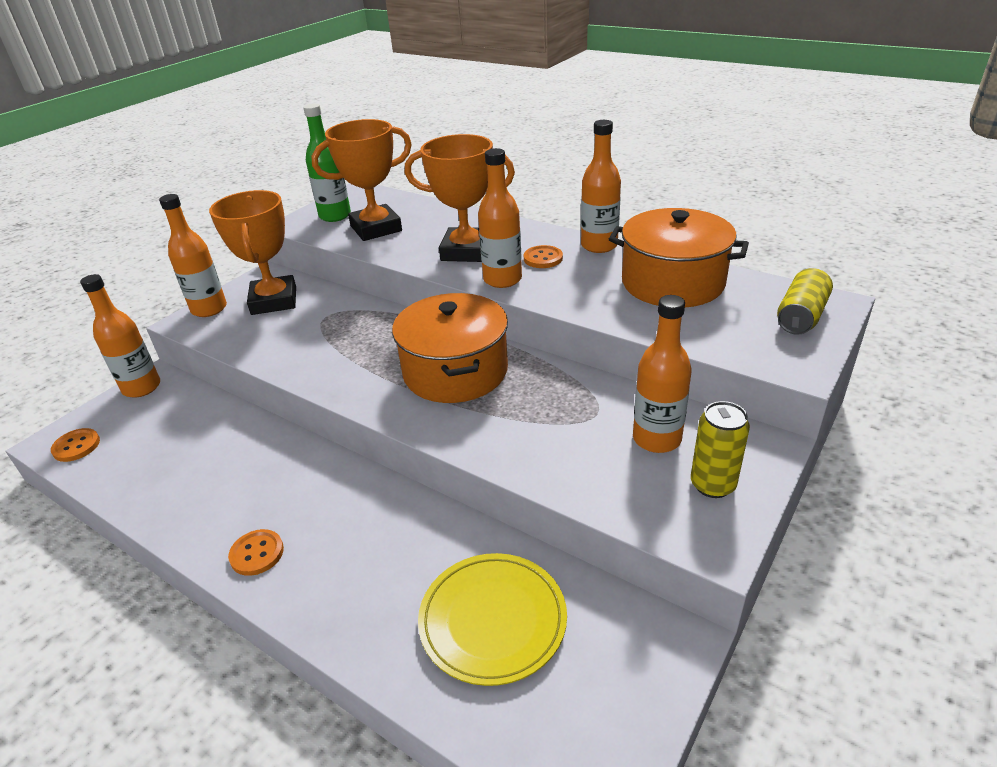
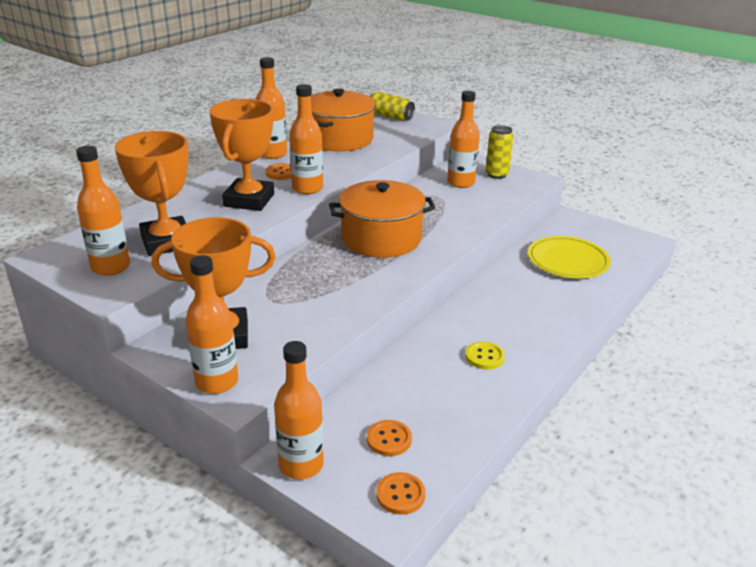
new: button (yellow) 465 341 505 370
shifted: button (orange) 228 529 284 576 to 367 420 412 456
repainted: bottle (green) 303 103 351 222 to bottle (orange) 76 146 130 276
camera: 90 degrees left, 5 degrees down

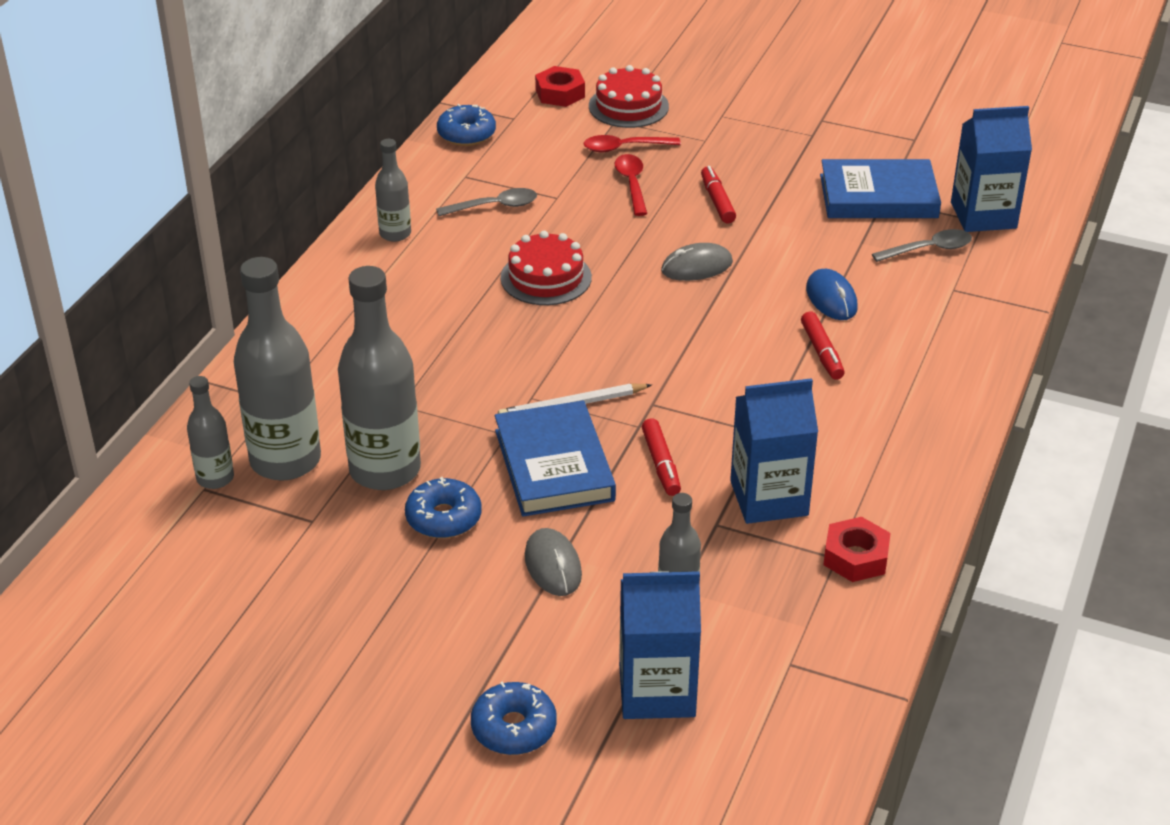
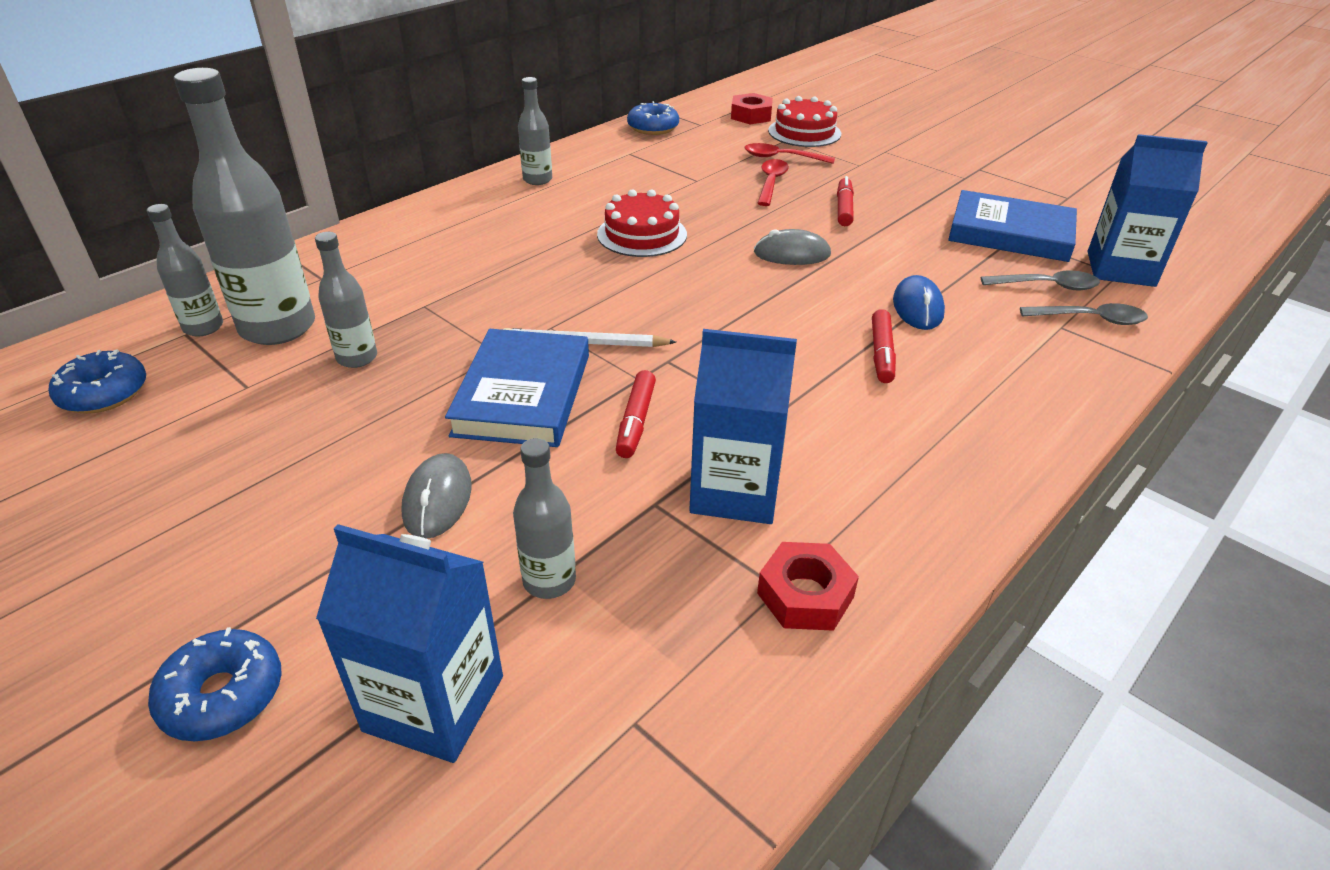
shifted: donut (blue) 405 477 482 538 to 49 349 146 414; spoon (grey) 436 188 537 216 to 1020 303 1148 325
scaled: bottle (grey) 338 266 421 490 = 315 232 377 368 x0.52
camera: 20 degrees right, 0 degrees up

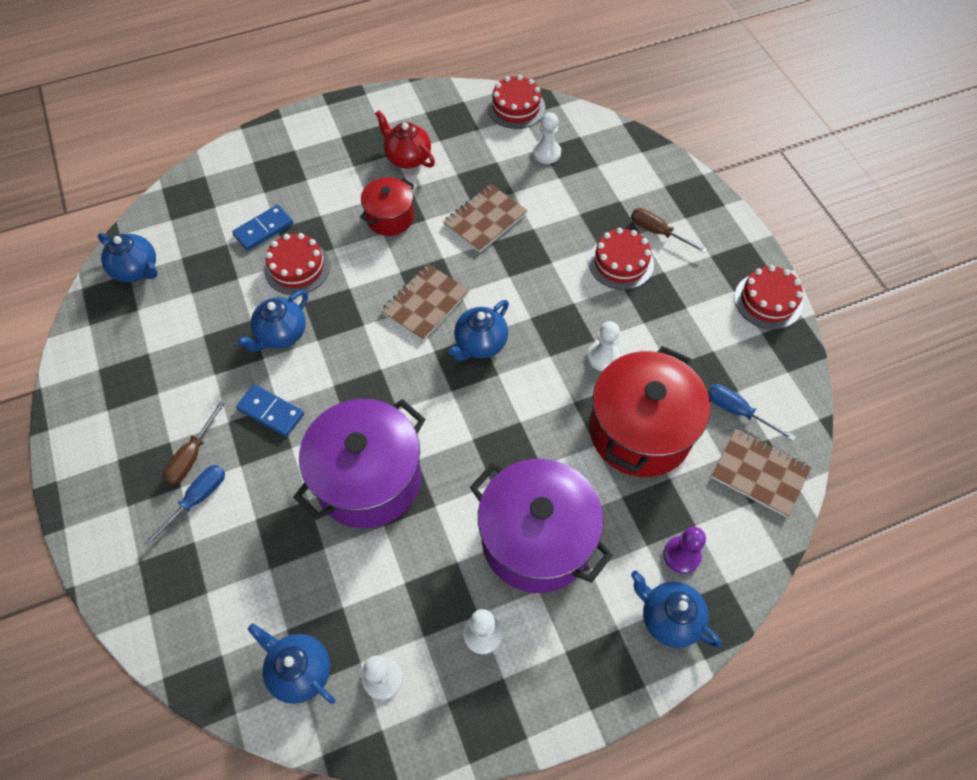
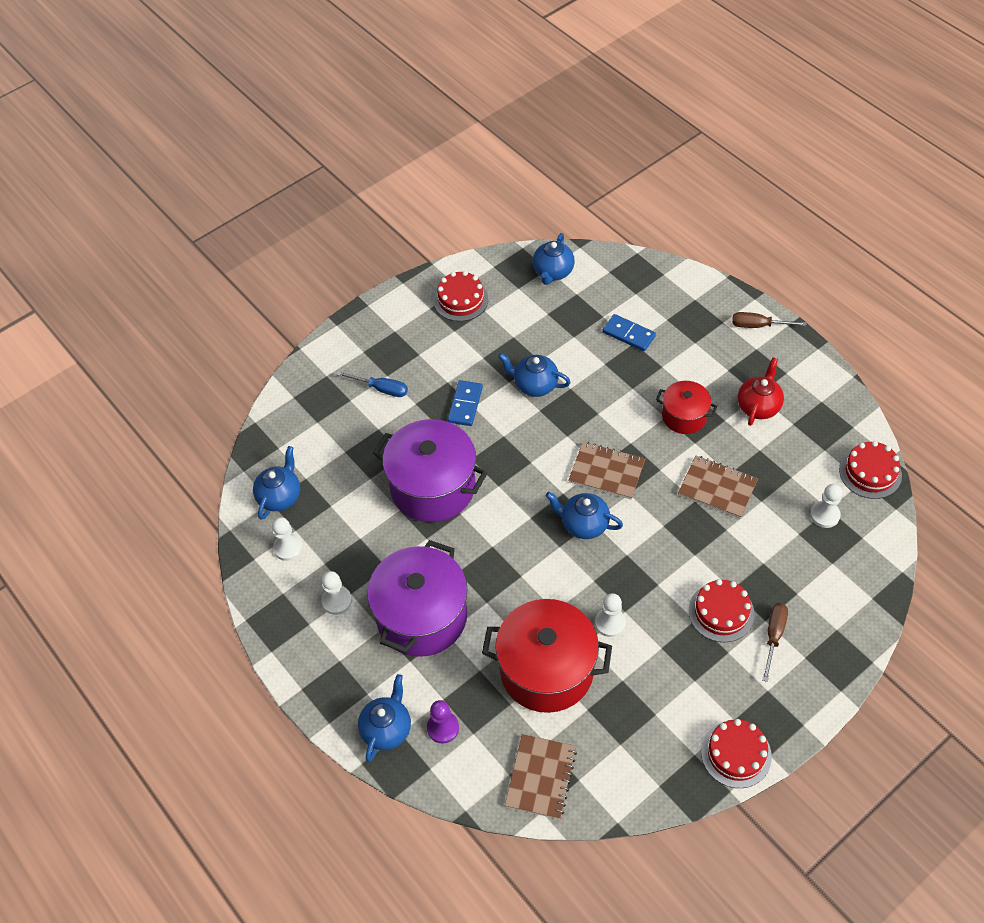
gone: screwdriver (blue) 708 384 796 441
shifted: screwdriver (brown) 163 401 225 485 to 732 312 807 328; cake (red) 264 233 330 295 to 434 271 488 321
camera: 75 degrees right, 5 degrees down

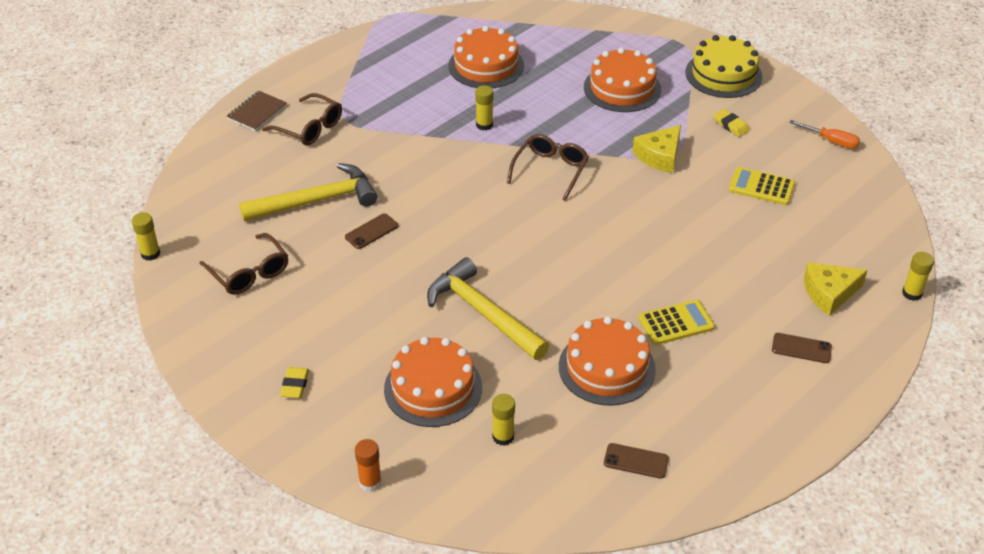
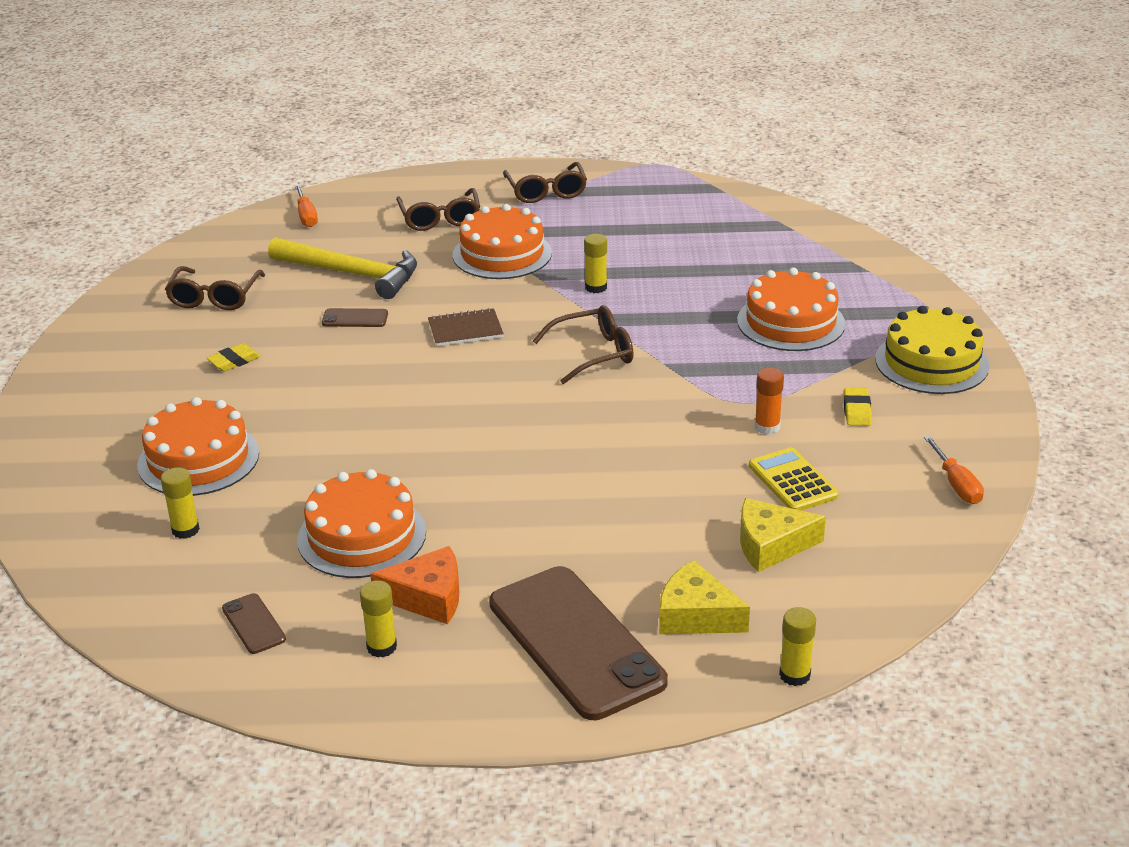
gone: hammer (yellow) 427 257 549 360; calculator (yellow) 638 300 715 345
new: screwdriver (orange) 295 185 318 227; cheese (orange) 370 546 459 624; glasses (brown) 503 162 587 203
shifted: glue stick (yellow) 132 212 160 261 to 360 580 397 657; notebook (brown) 226 91 287 131 to 428 308 504 346; eraser (yellow) 280 367 309 398 to 207 343 261 371; glue stick (orange) 355 439 382 492 to 755 368 784 435; cake (orange) 449 26 524 88 to 453 204 552 279; cheese (yellow) 632 125 681 173 to 740 498 826 572
scaled: phone (brown) 772 333 832 363 = 489 566 668 720 x2.46
camera: 45 degrees right, 10 degrees down

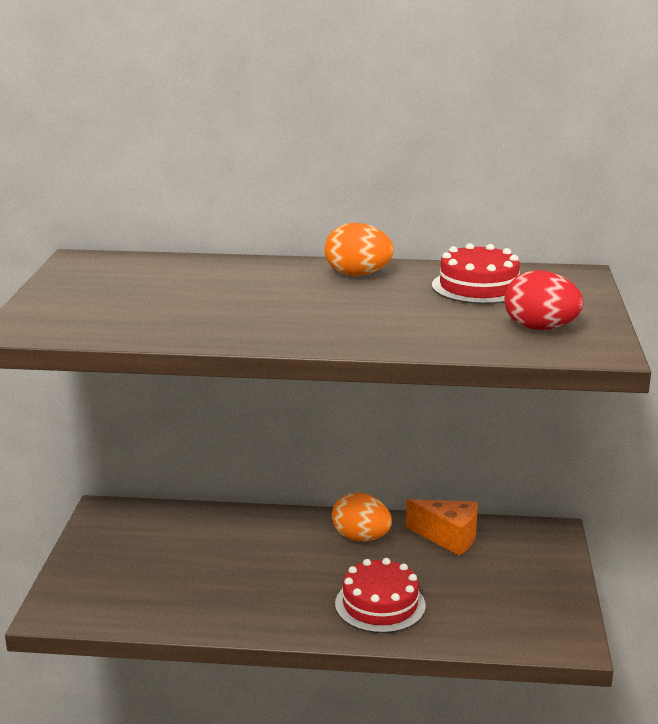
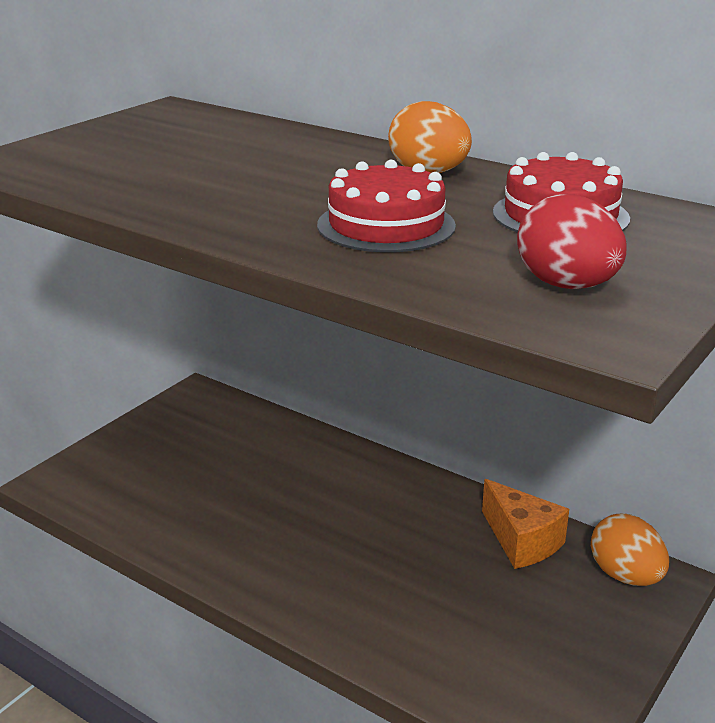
shifted: egg (orange) 332 493 392 541 to 591 514 669 586; cake (red) 335 558 426 633 to 317 160 456 253
camera: 30 degrees right, 5 degrees up

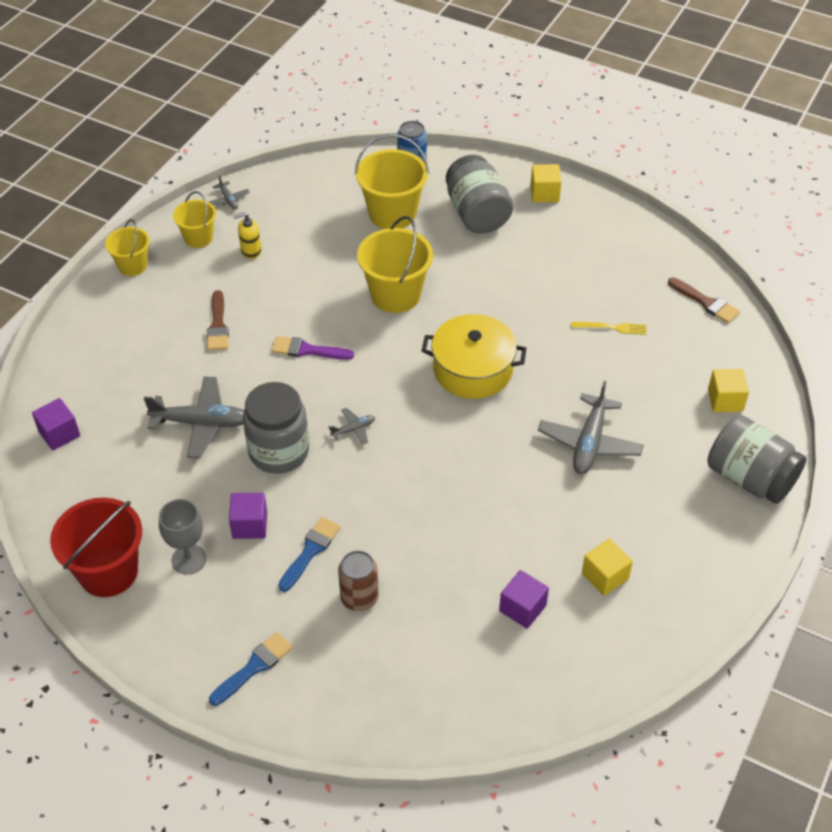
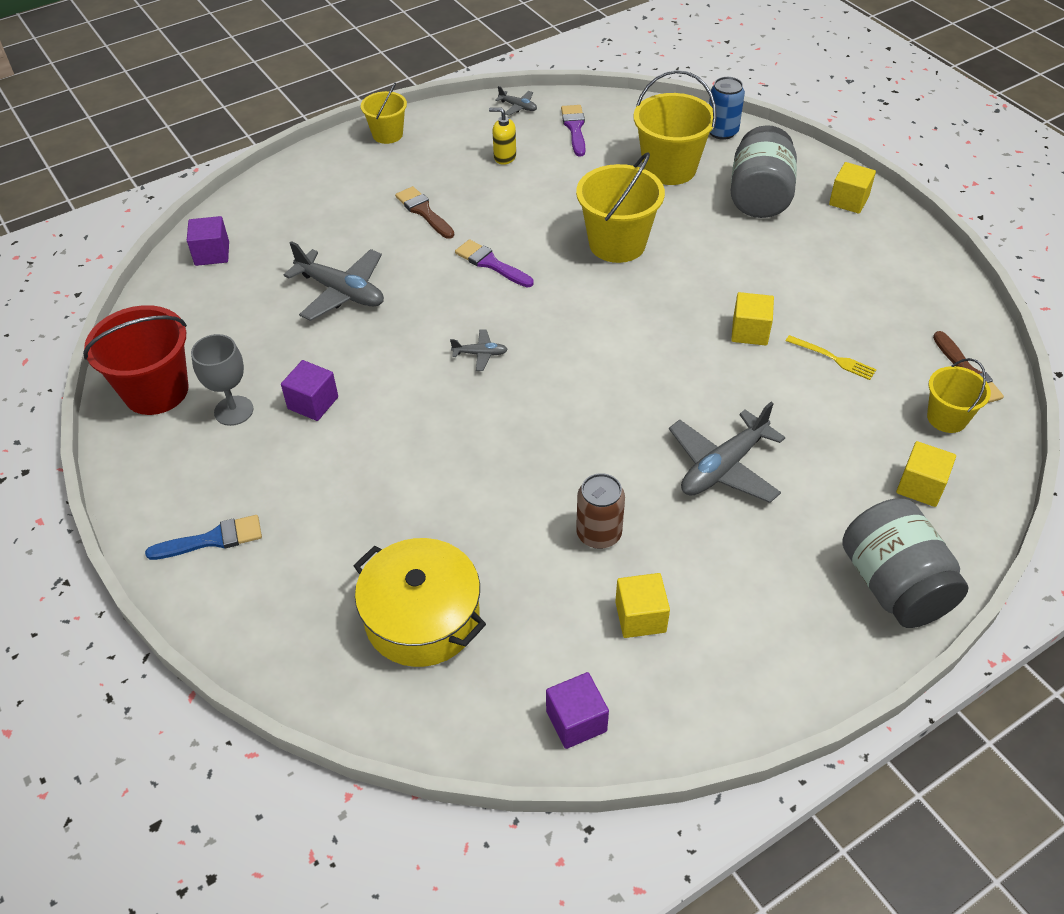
gone: jar (grey) 243 382 309 474; brush (blue) 278 517 341 592
new: brush (purple) 561 105 585 156; cube (yellow) 731 292 774 346
shifted: bucket (yellow) 173 191 216 248 to 927 358 991 433; can (brown) 338 550 379 611 to 576 473 625 549; pot (yellow) 422 314 527 399 to 354 538 486 667; cube (purple) 499 570 549 629 to 546 672 609 749
rotated: brush (brown) 207 290 229 351 = 395 186 454 239 120 degrees clockwise; plane (grey) 209 176 250 209 = 495 86 537 116 60 degrees counterclockwise
camera: 30 degrees right, 0 degrees up

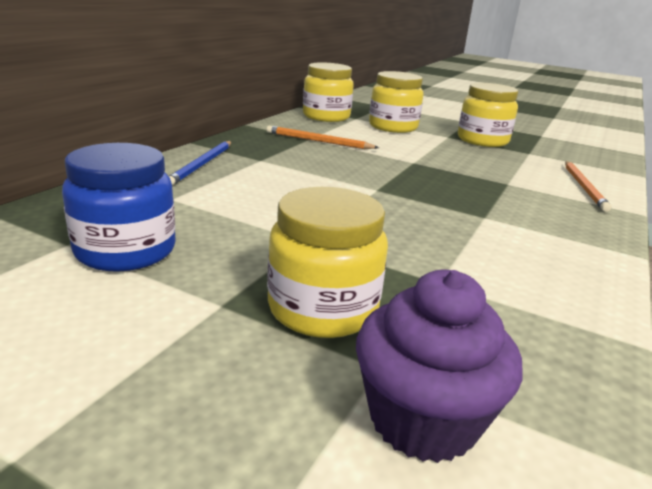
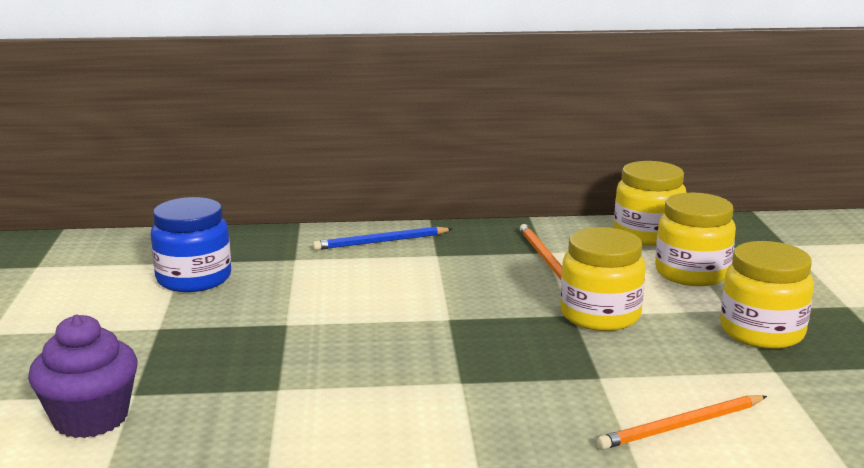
shifted: jar (yellow) 267 187 388 338 to 560 227 646 331
camera: 60 degrees right, 5 degrees down

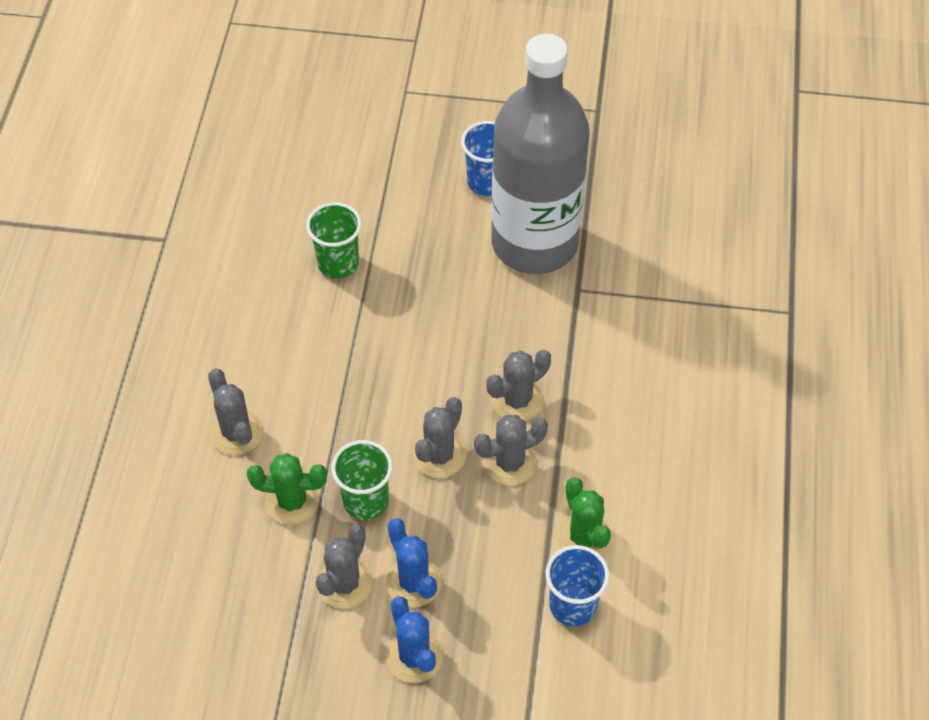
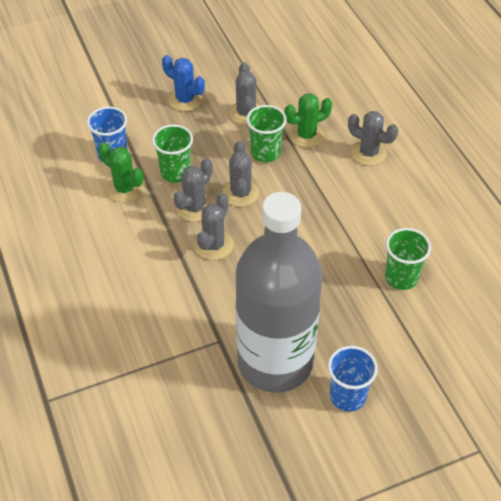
gone: cactus (blue) 386 518 442 607
new: cup (green) 152 124 193 183
camera: 150 degrees right, 5 degrees down

